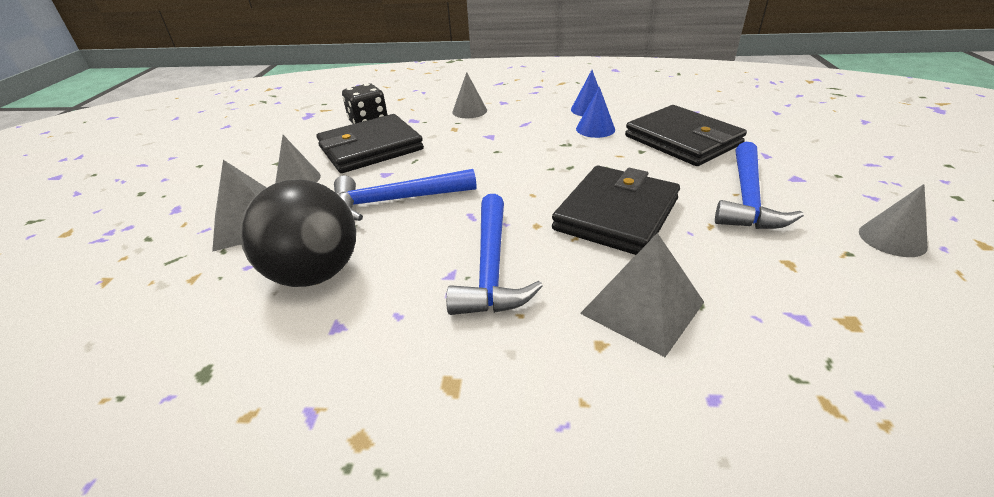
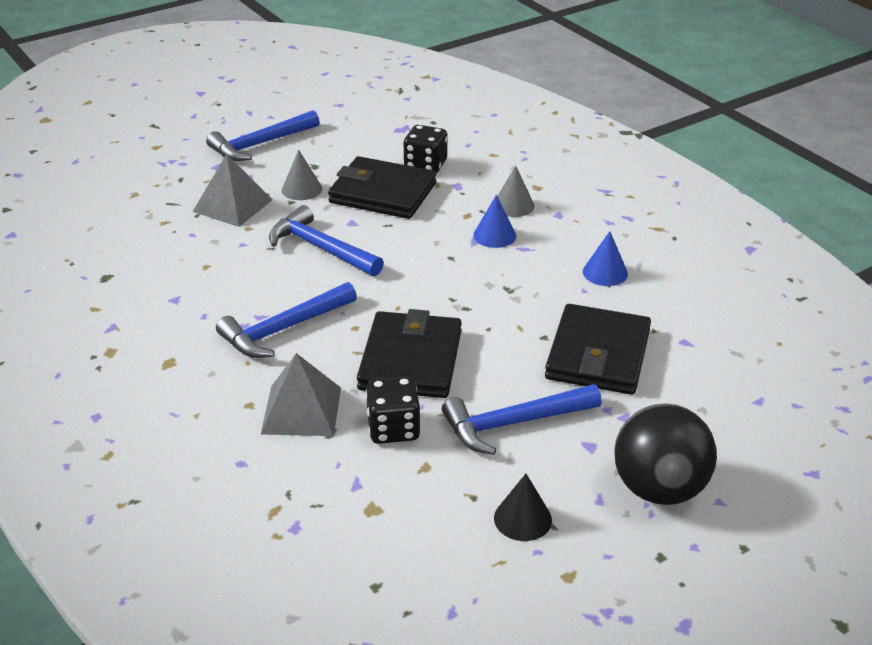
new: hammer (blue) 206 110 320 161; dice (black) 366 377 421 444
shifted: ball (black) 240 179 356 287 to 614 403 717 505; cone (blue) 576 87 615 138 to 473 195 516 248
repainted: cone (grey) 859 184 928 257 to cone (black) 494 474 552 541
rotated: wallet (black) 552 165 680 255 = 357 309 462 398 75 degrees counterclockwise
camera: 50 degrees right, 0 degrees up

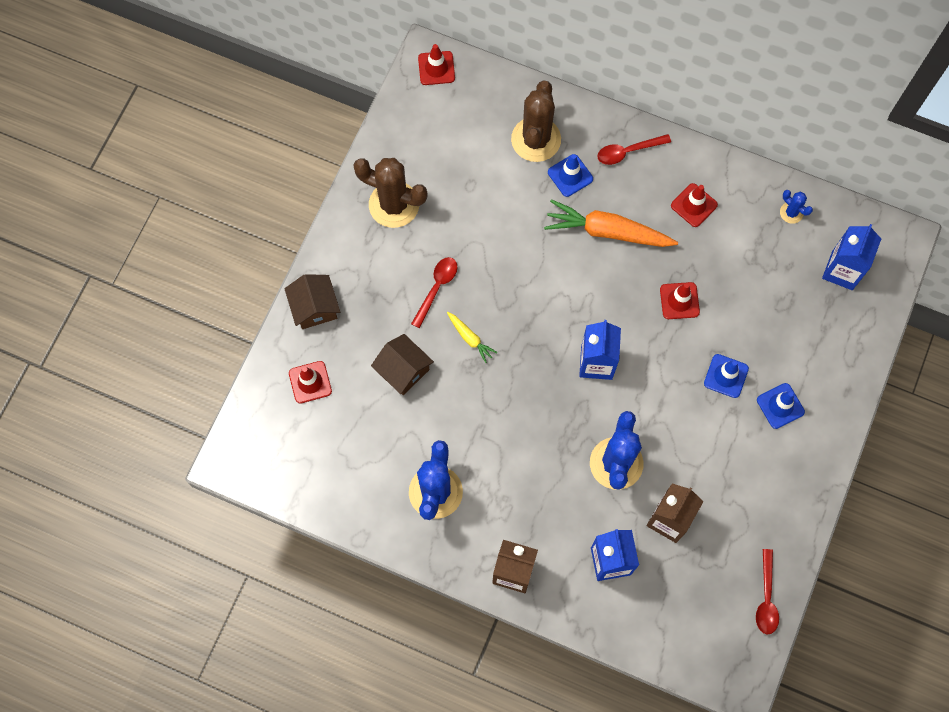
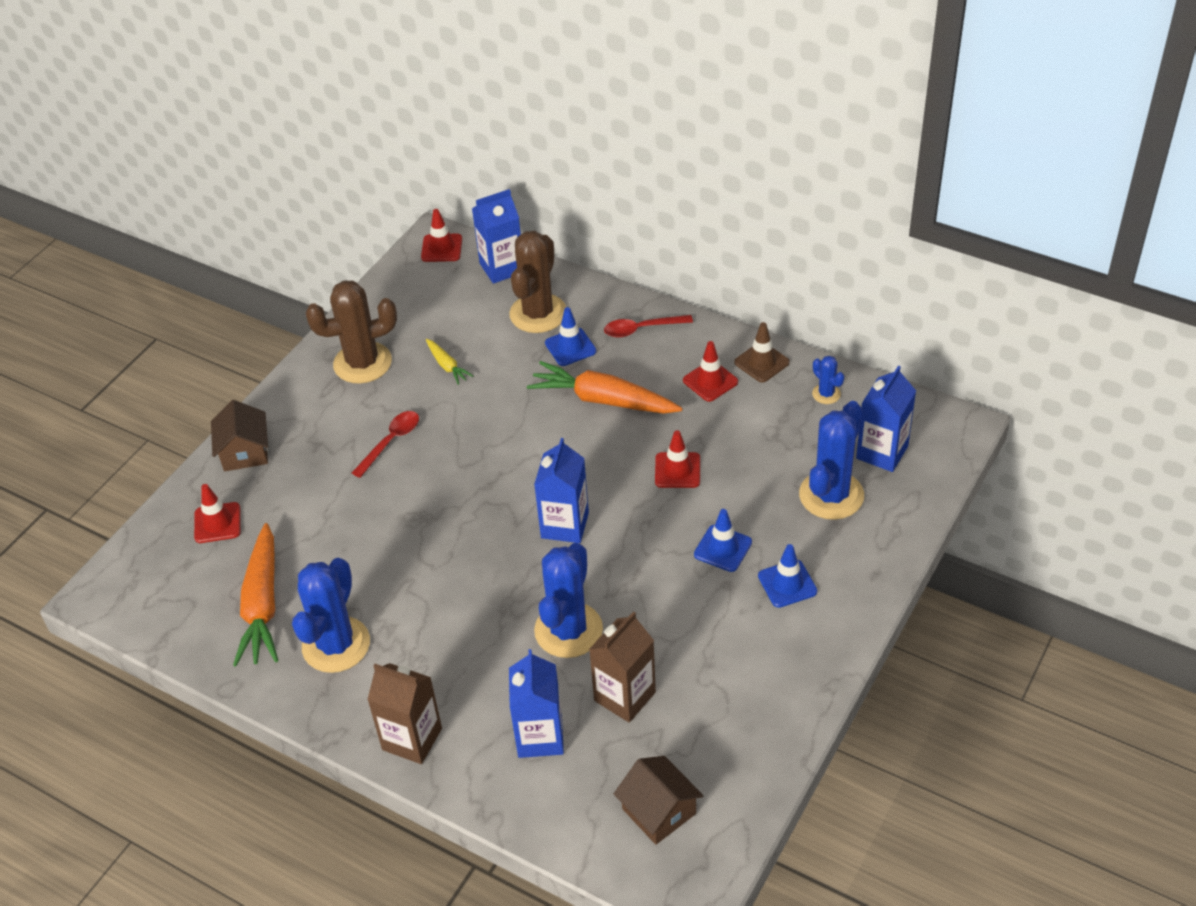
gone: spoon (red) 756 549 779 634
new: carrot (orange) 233 523 279 667; carton (blue) 472 189 521 284; traffic cone (brown) 734 322 790 383; cactus (blue) 799 401 864 520
shifted: house (brown) 371 334 434 395 to 614 756 703 845; carrot (yellow) 447 312 498 363 to 426 339 473 385
rotated: cactus (brown) 353 158 428 228 = 305 280 397 383 45 degrees counterclockwise
camera: 10 degrees right, 25 degrees down

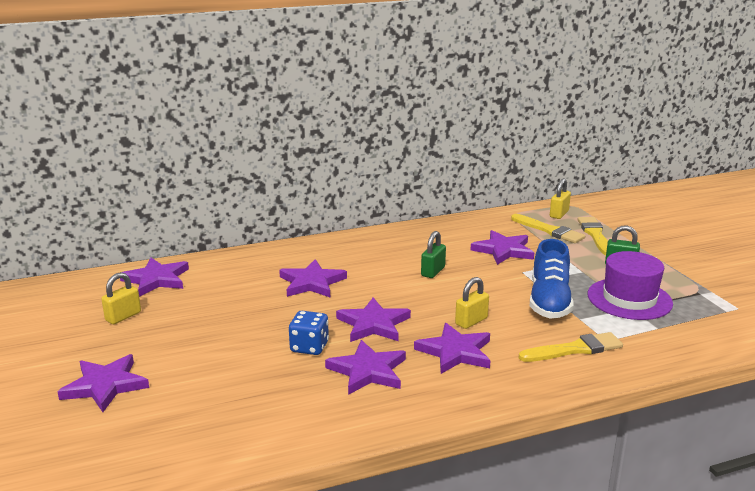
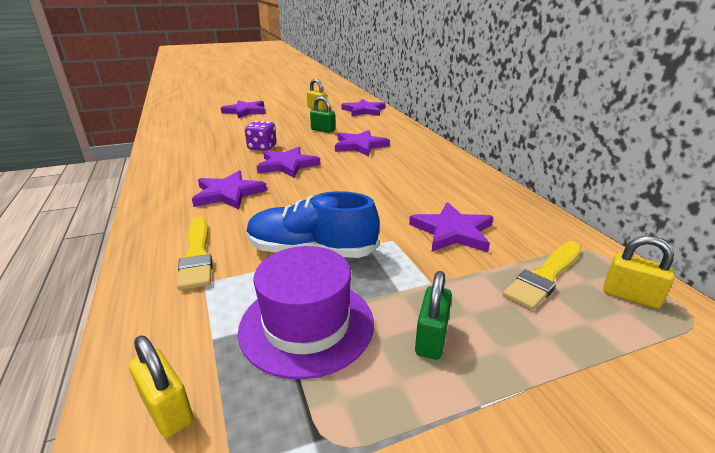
gone: star (purple) 325 340 406 395; brush (yellow) 578 217 608 255
shifted: padlock (green) 421 231 446 278 to 310 96 335 133; padlock (yellow) 455 277 489 329 to 129 335 194 438
repainted: dice (blue) 289 311 329 355 to dice (purple) 245 121 277 151
camera: 90 degrees right, 5 degrees up

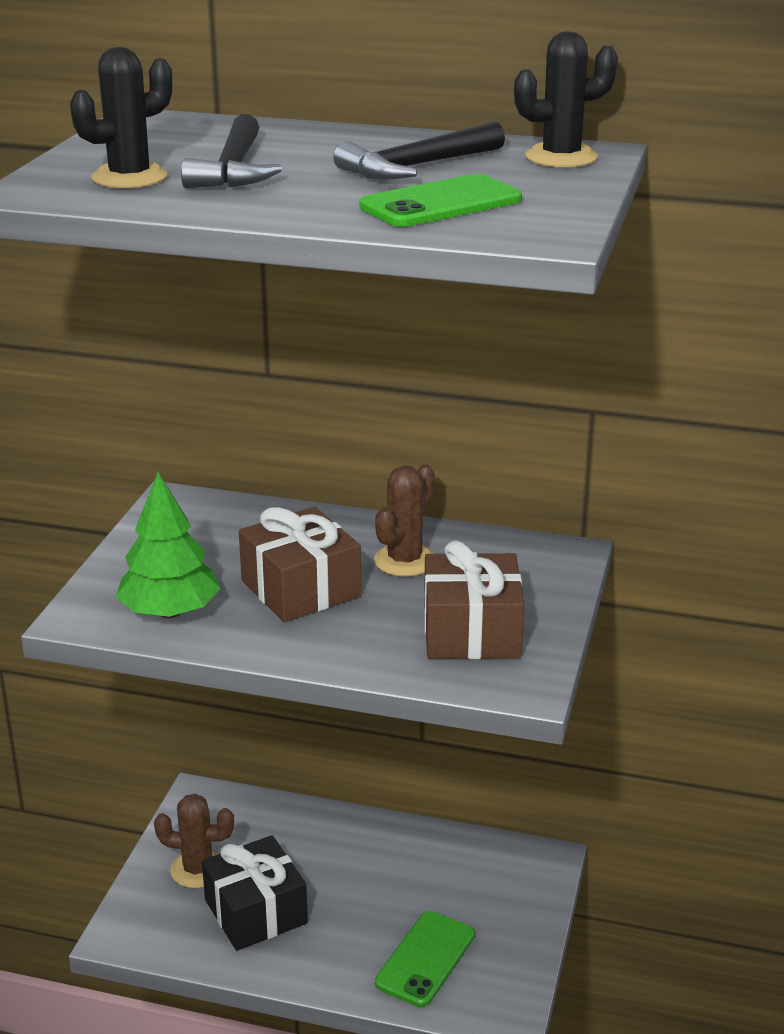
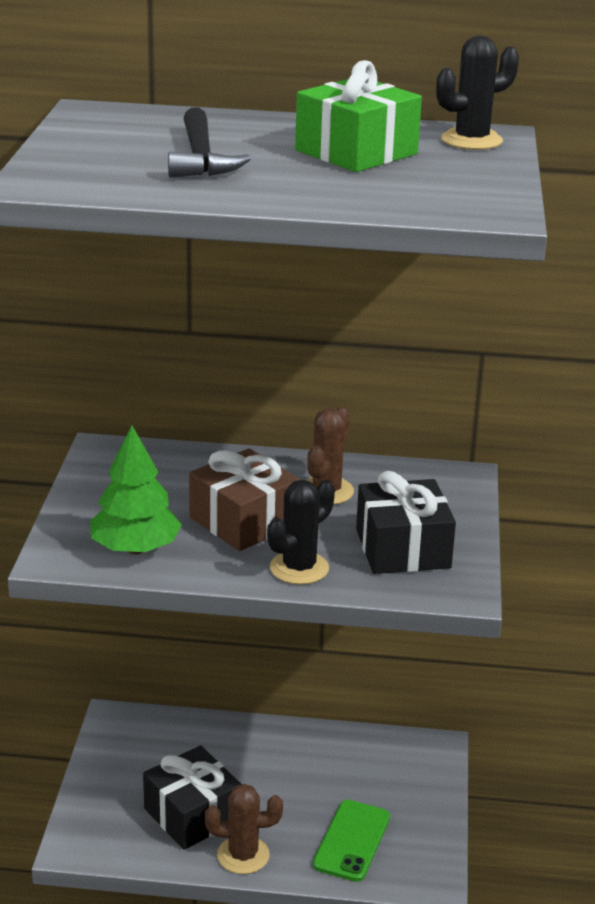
gone: phone (green) 359 174 522 227
shifted: cactus (black) 70 47 173 188 to 267 480 335 585; cactus (brown) 154 794 234 888 to 205 784 283 874
swapped: hammer (black) 333 121 505 180 to gift (green) 295 60 422 172
repainted: gift (brown) 424 540 524 659 to gift (black) 356 471 456 574
camera: 10 degrees left, 0 degrees up

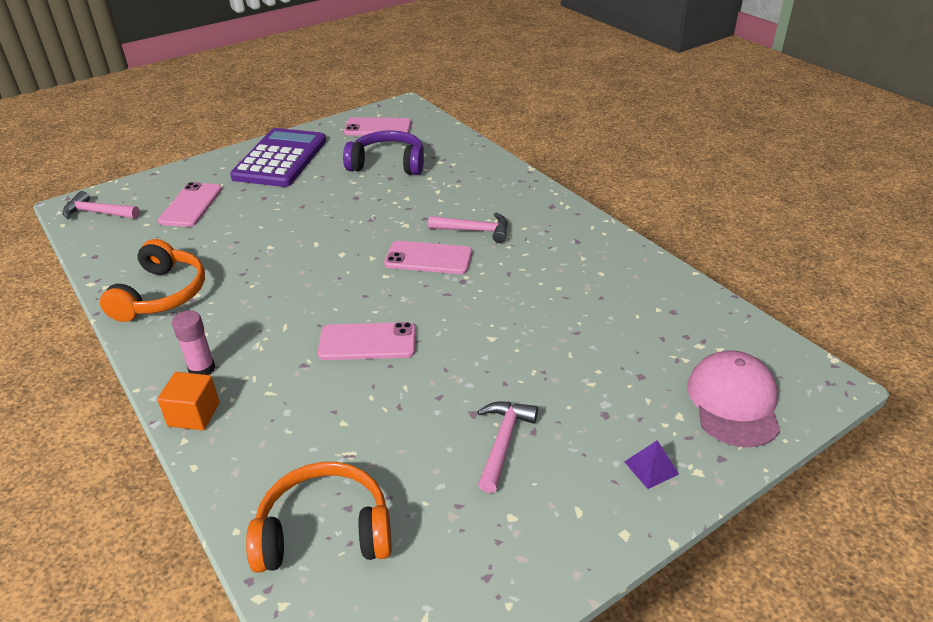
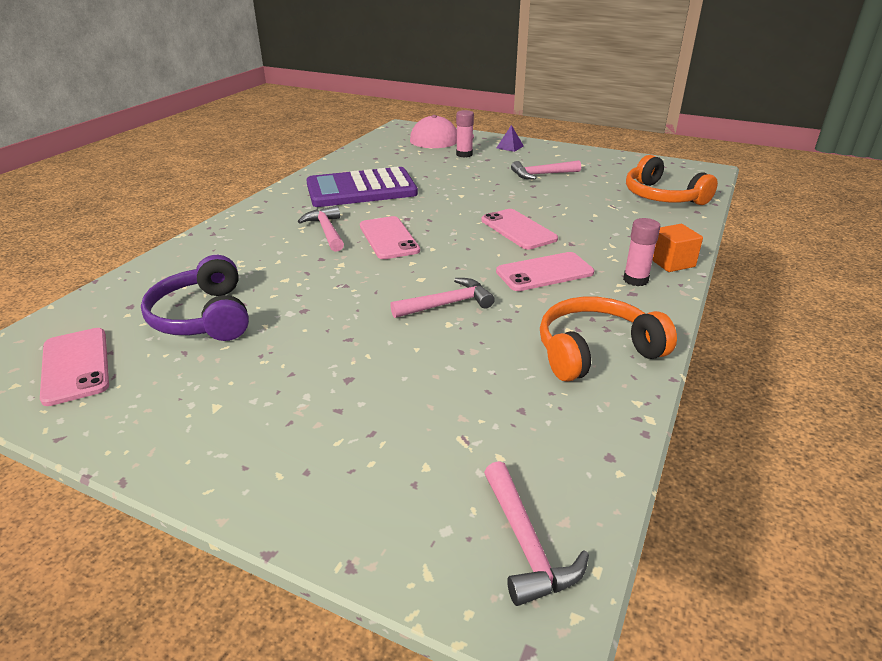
new: hammer (pink) 390 278 495 318; glue stick (pink) 456 110 474 158
shifted: phone (pink) 158 182 222 227 to 496 252 594 291; calculator (purple) 230 128 326 187 to 306 167 418 207
camera: 120 degrees left, 5 degrees down

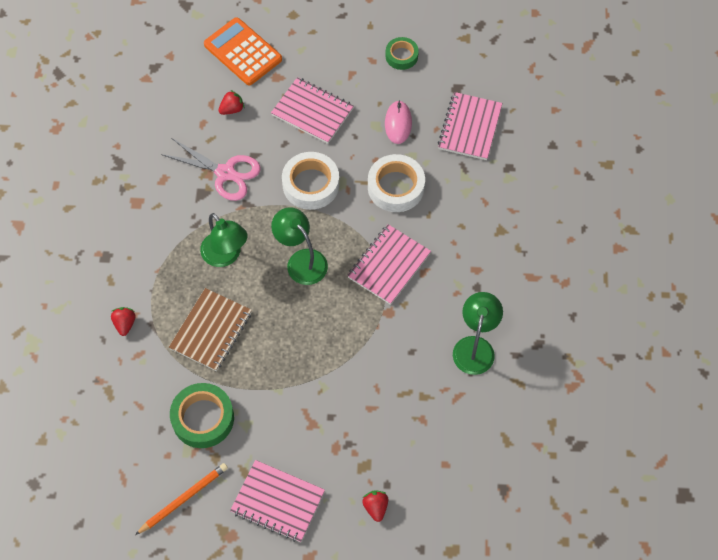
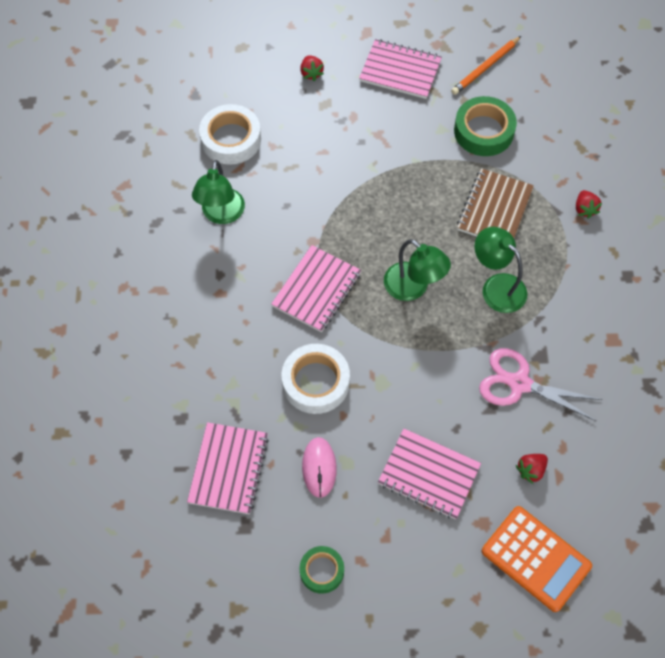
shifted: tape (white) 282 152 339 210 to 199 104 261 165
camera: 175 degrees right, 0 degrees up

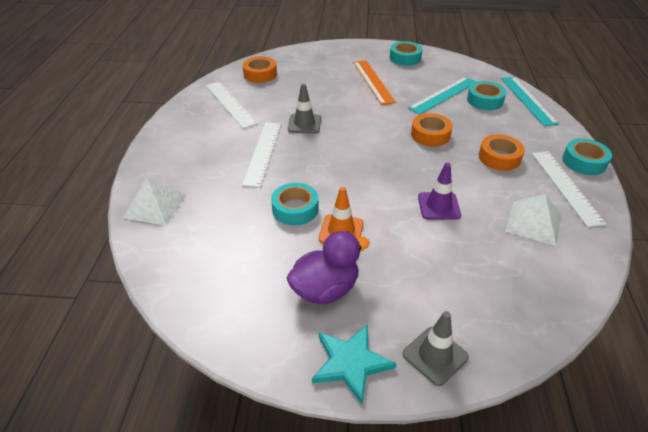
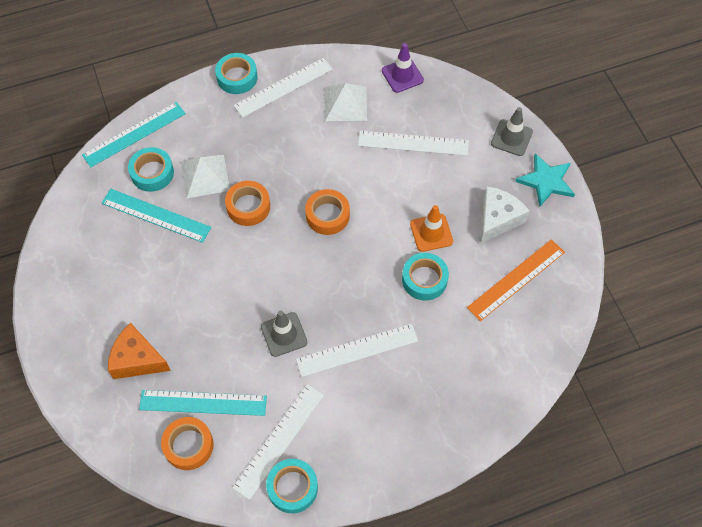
new: cheese (orange) 108 323 171 379; ruler (turquoise) 139 390 267 416; ruler (white) 358 131 469 156
shifted: pyramid (white) 123 178 186 226 to 181 155 230 198; ruler (orange) 353 60 396 105 to 467 239 565 321; tape (turquoise) 390 41 423 66 to 266 459 318 513; traffic cone (purple) 418 162 461 220 to 382 43 424 93; tape (orange) 479 135 525 171 to 305 189 350 235
swapped: duck (purple) 286 231 370 305 to cheese (white) 480 186 529 244
camera: 115 degrees left, 20 degrees up

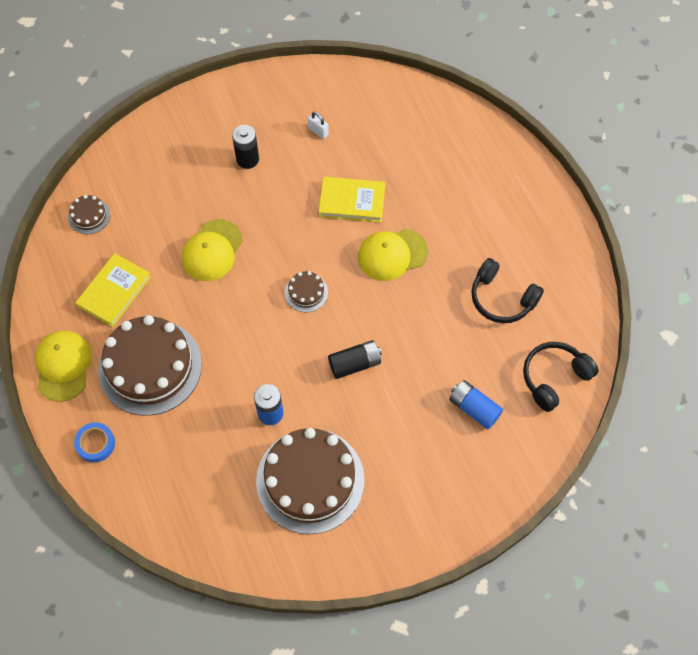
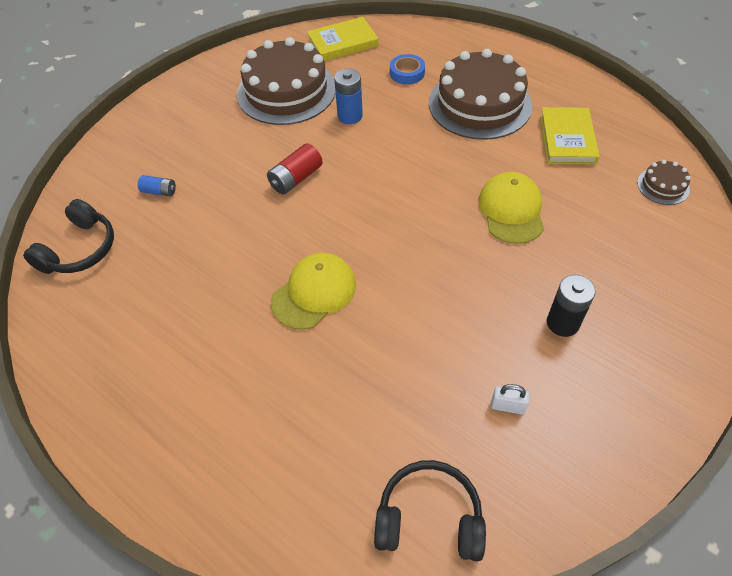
gone: cap (yellow) 35 331 92 402; cake (brown) 285 271 328 312
shifted: tape (blue) 74 422 115 463 to 390 54 425 84; book (yellow) 319 177 385 222 to 307 17 378 61; headphones (black) 471 258 544 323 to 374 460 486 562
repainted: battery (black) 328 340 382 379 to battery (red) 267 143 323 195
scaled: battery (blue) 449 380 503 429 = 138 175 176 196 x0.62
camera: 155 degrees right, 10 degrees down

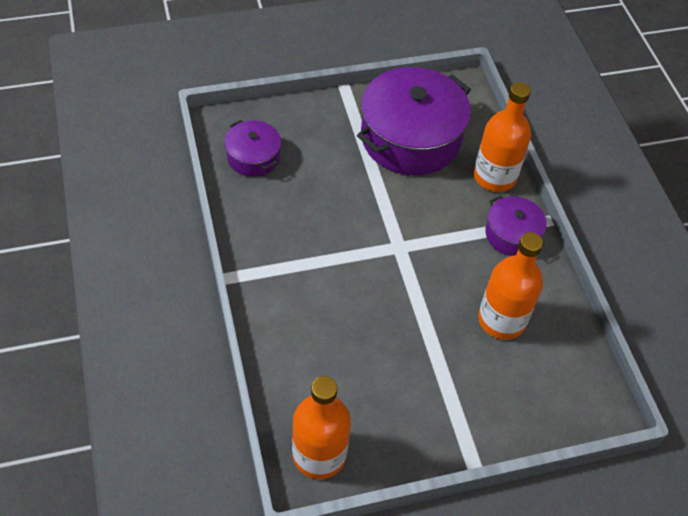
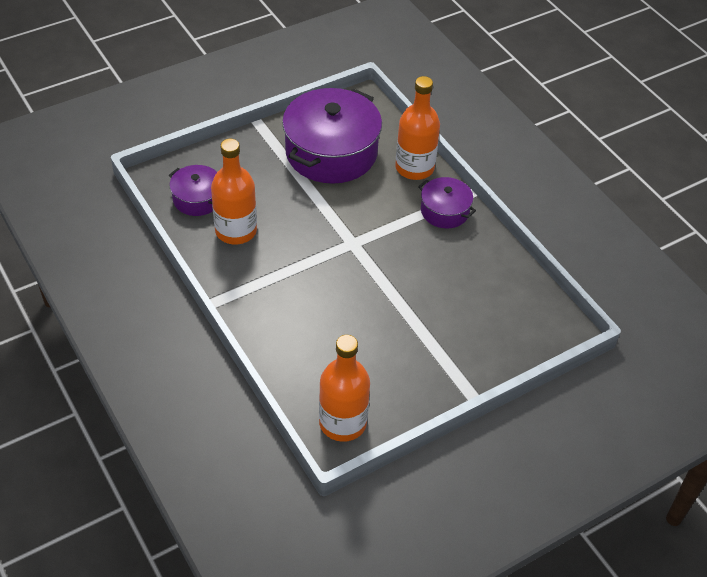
shifted: bottle (orange) 478 232 543 340 to 211 139 257 244
camera: 15 degrees left, 5 degrees down

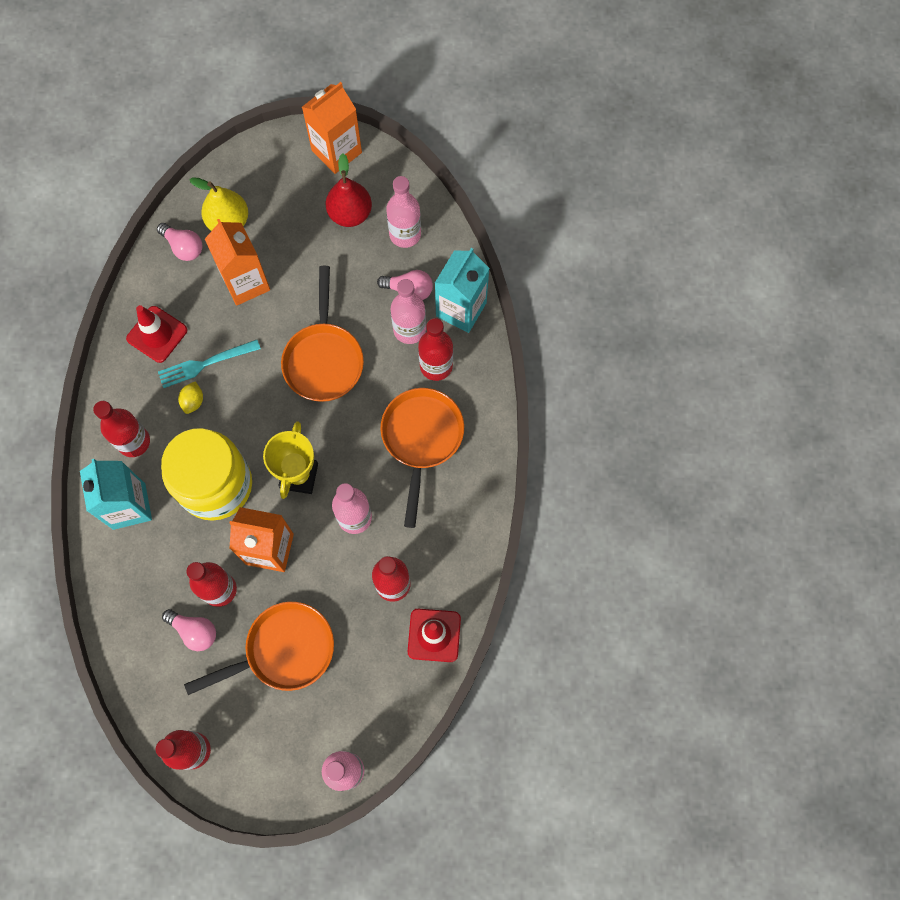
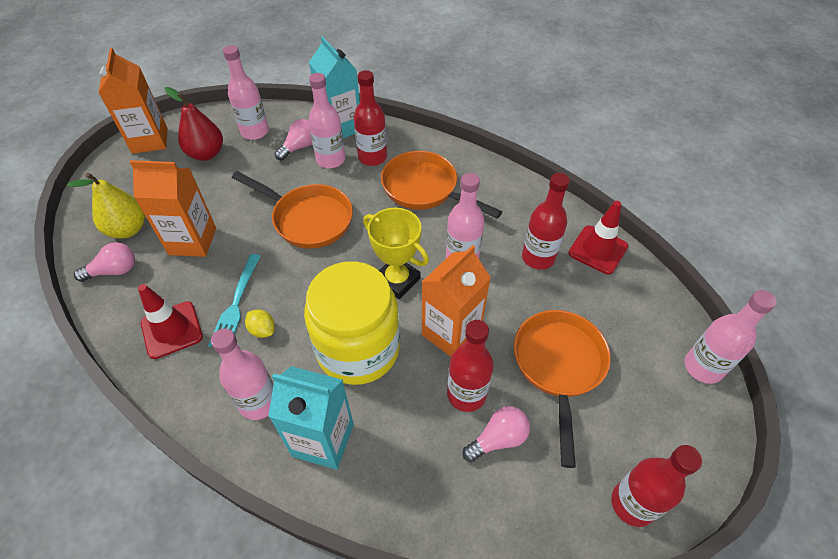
repainted: bottle (red) 93 401 150 457 to bottle (pink) 211 328 274 420
camera: 60 degrees left, 20 degrees down

